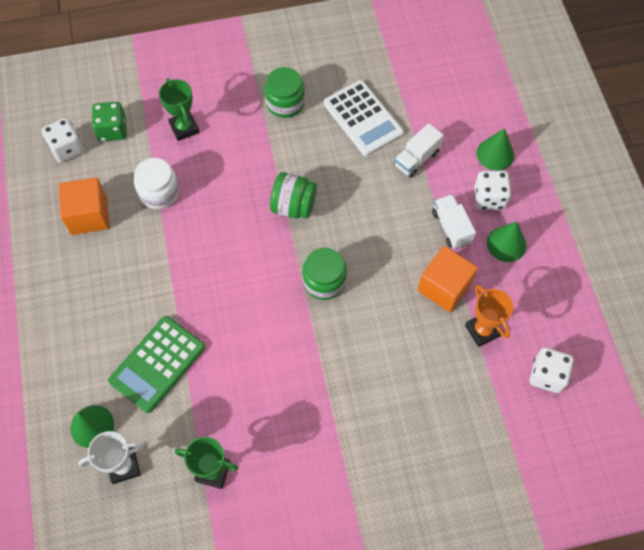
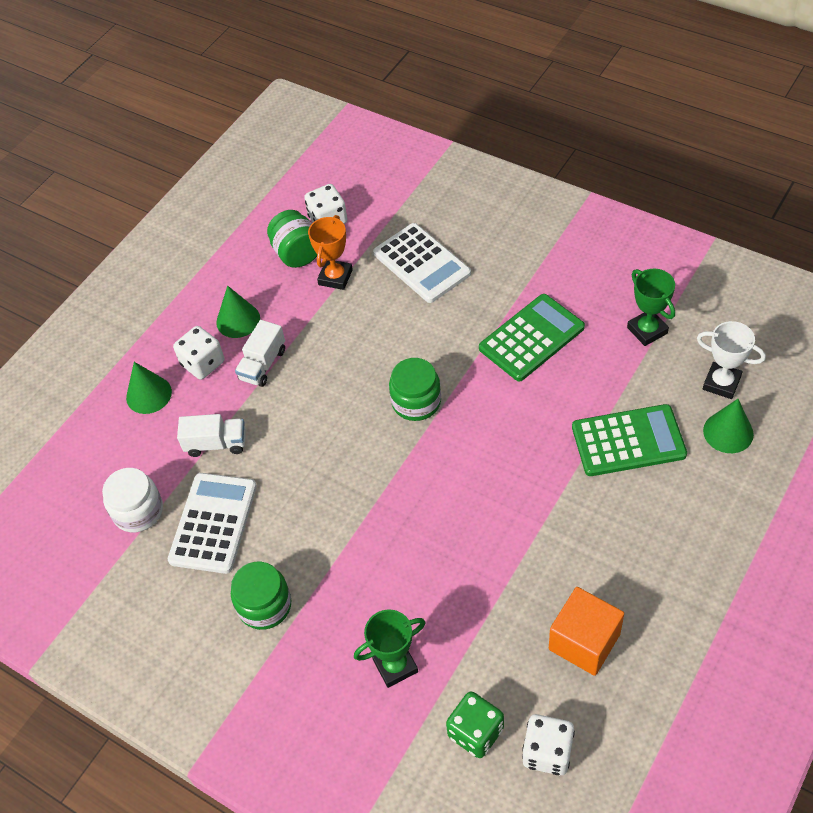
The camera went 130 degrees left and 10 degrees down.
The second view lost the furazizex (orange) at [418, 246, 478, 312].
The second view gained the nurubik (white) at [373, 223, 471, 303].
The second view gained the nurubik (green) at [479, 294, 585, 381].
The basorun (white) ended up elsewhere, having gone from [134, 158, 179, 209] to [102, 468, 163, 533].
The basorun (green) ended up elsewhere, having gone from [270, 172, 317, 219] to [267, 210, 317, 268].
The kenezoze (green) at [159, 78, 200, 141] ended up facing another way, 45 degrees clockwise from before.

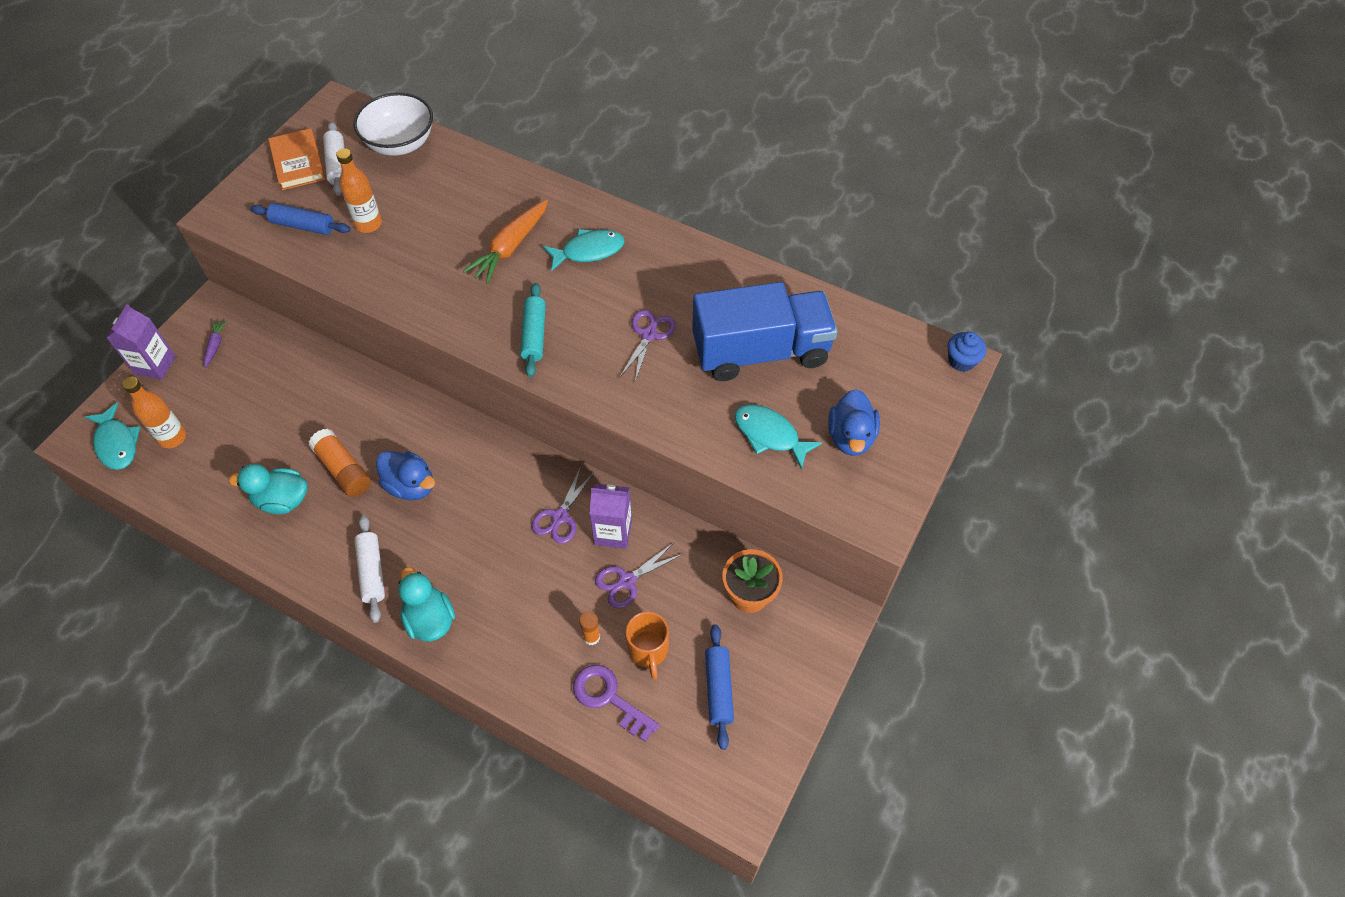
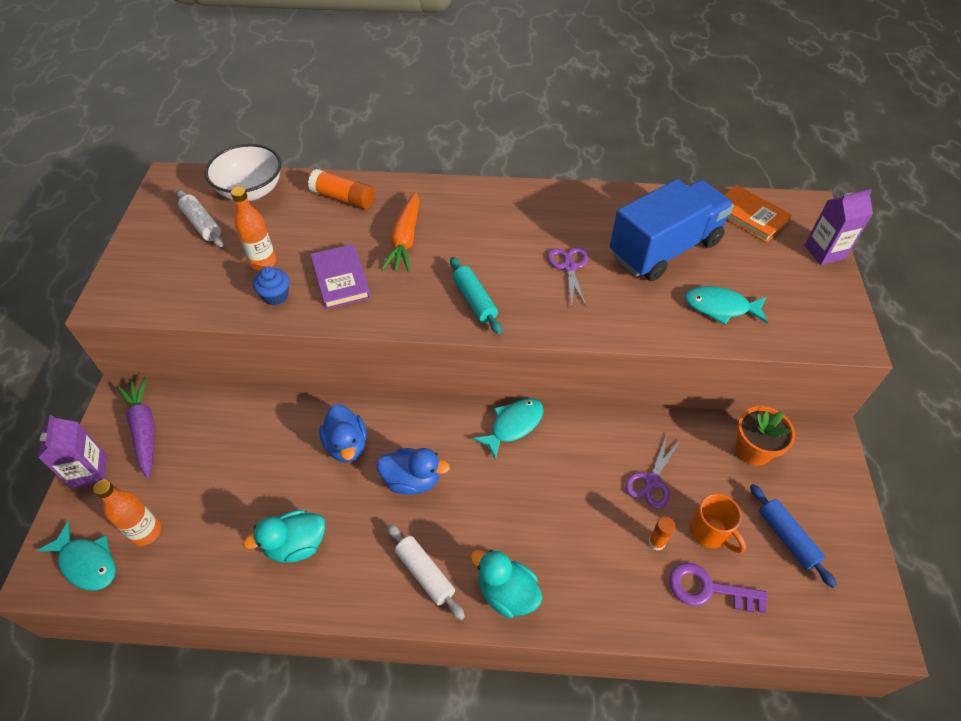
The camera went 25 degrees left and 5 degrees down.
The second view lost the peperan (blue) at [250, 203, 351, 235].
The second view lost the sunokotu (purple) at [531, 467, 595, 544].
The second view gained the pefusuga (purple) at [310, 244, 371, 309].
The pefusuga (orange) ended up elsewhere, having gone from [268, 128, 326, 190] to [724, 185, 792, 243].
The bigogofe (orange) ended up elsewhere, having gone from [309, 429, 371, 497] to [308, 169, 375, 209].
The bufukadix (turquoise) ended up elsewhere, having gone from [543, 229, 625, 272] to [472, 398, 543, 460].
The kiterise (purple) ended up elsewhere, having gone from [589, 484, 632, 549] to [804, 189, 873, 265].
The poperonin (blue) ended up elsewhere, having gone from [828, 389, 880, 456] to [319, 404, 367, 463].
The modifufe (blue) ended up elsewhere, having gone from [947, 332, 986, 372] to [253, 266, 289, 305].
The size of the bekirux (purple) at [204, 320, 227, 368] changed by a factor of 1.99.

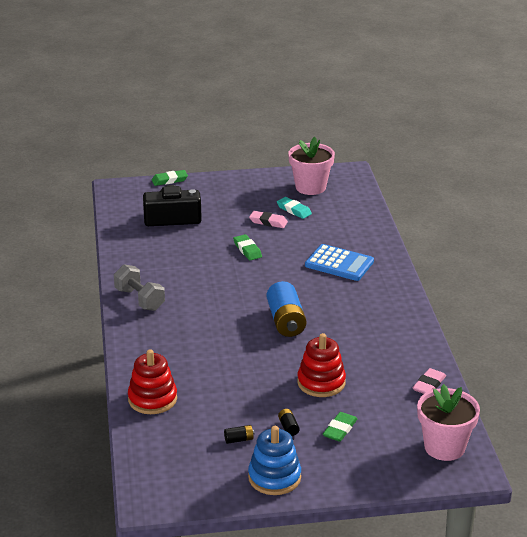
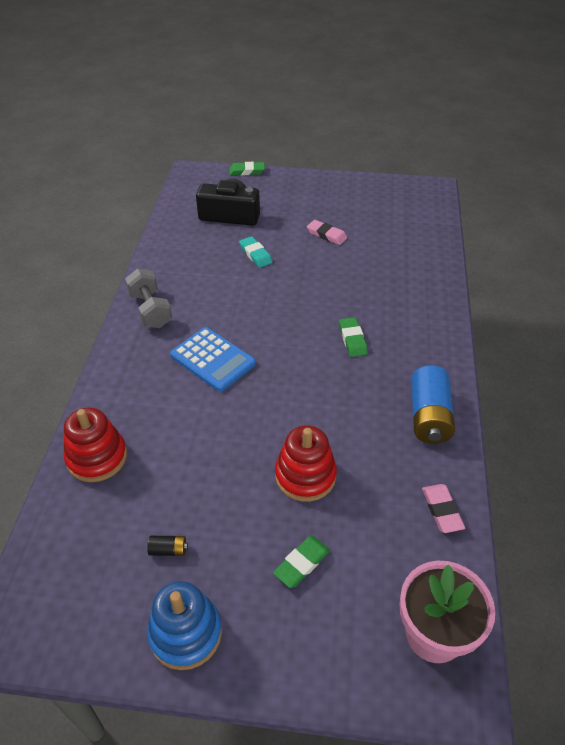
The camera went 15 degrees right and 15 degrees up.
The second view lost the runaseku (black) at [278, 409, 300, 436].
The second view lost the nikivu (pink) at [288, 137, 335, 195].
The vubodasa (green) ended up elsewhere, having gone from [233, 234, 262, 260] to [339, 317, 368, 357].
The runaseku (blue) ended up elsewhere, having gone from [266, 281, 306, 337] to [411, 365, 455, 444].
The vubodasa (turquoise) ended up elsewhere, having gone from [277, 197, 312, 219] to [239, 236, 272, 268].
The nurubik (blue) ended up elsewhere, having gone from [305, 244, 374, 281] to [170, 327, 256, 392].
The vubodasa (pink) at [413, 368, 446, 394] ended up facing another way, 60 degrees counterclockwise from before.

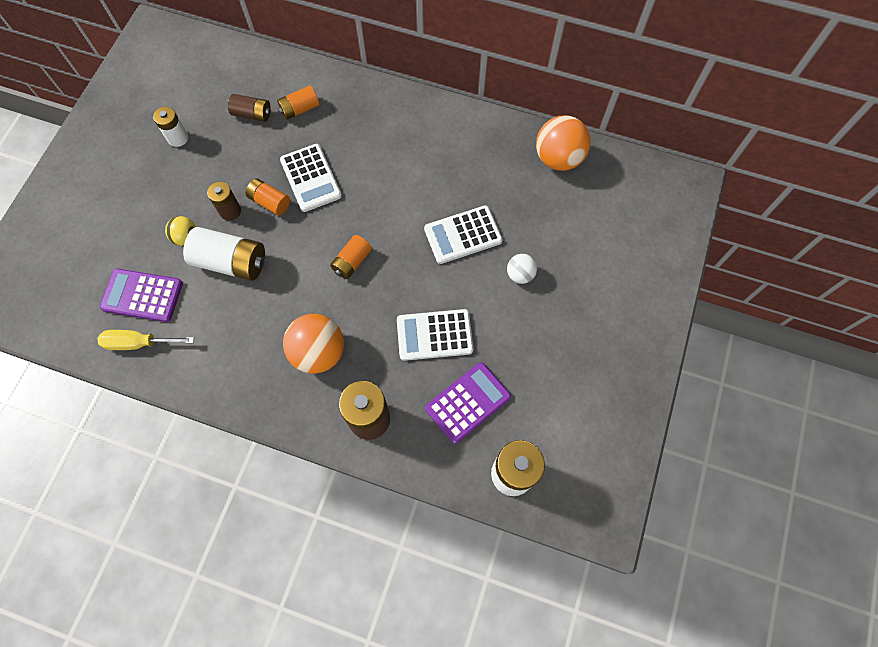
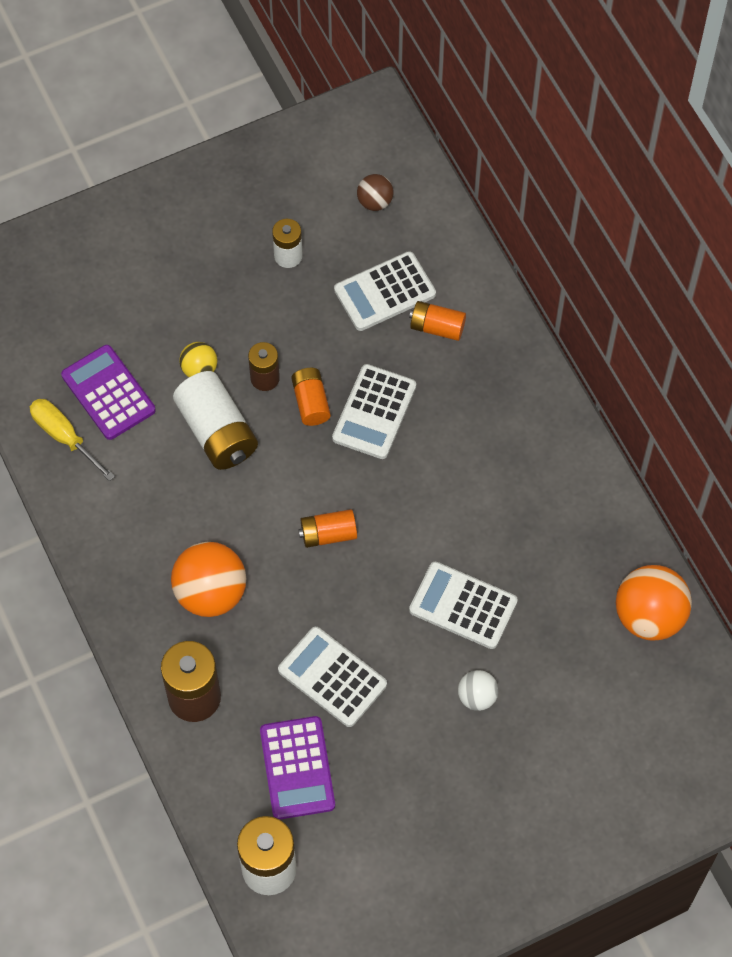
The camera went 45 degrees right and 5 degrees down.
The second view gained the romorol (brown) at [357, 174, 393, 211].
Where the runaseku (brown) stood at [228, 94, 271, 122], the nurubik (white) came to stand at [334, 251, 436, 331].
The nurubik (purple) at [425, 362, 511, 444] ended up facing another way, 75 degrees clockwise from before.

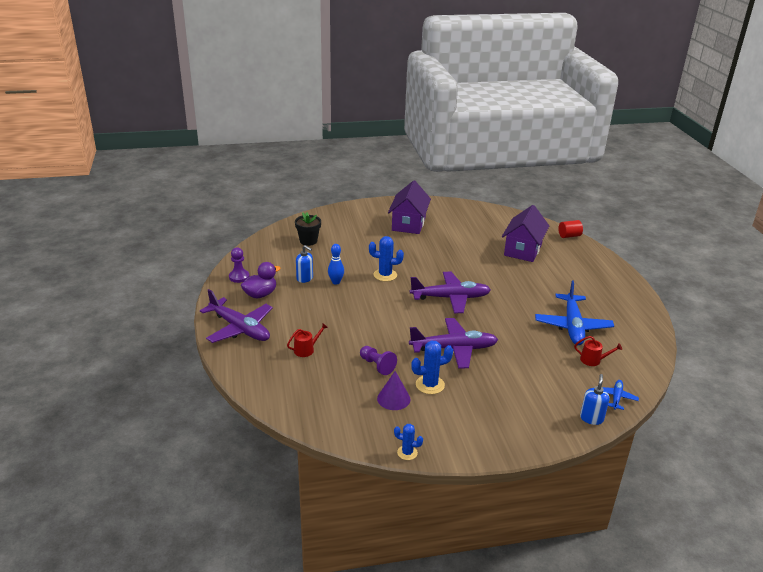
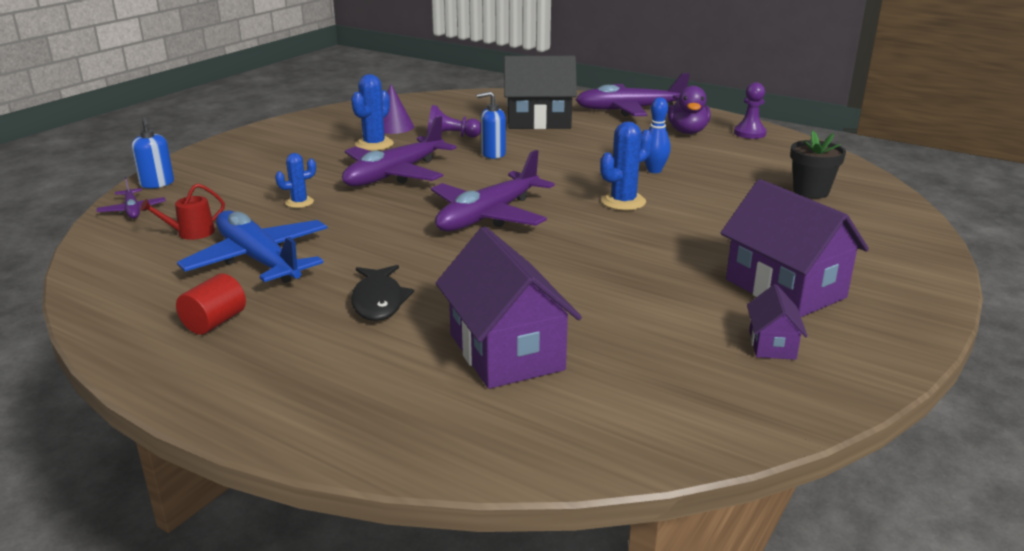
The camera went 135 degrees right and 5 degrees down.
The second view gained the bufukadix (black) at [351, 265, 414, 321].
The second view gained the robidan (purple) at [747, 284, 808, 360].
The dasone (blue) ended up elsewhere, having gone from [296, 245, 313, 283] to [477, 91, 506, 159].
The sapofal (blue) ended up elsewhere, having gone from [394, 424, 423, 460] to [275, 153, 316, 208].
The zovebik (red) ended up elsewhere, having gone from [558, 220, 583, 238] to [176, 274, 246, 335].
Where the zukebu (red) stood at [287, 323, 328, 357], the robidan (black) came to stand at [504, 56, 577, 129].
What was the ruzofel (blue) at [602, 380, 639, 410] turned into the ruzofel (purple) at [97, 177, 166, 219].

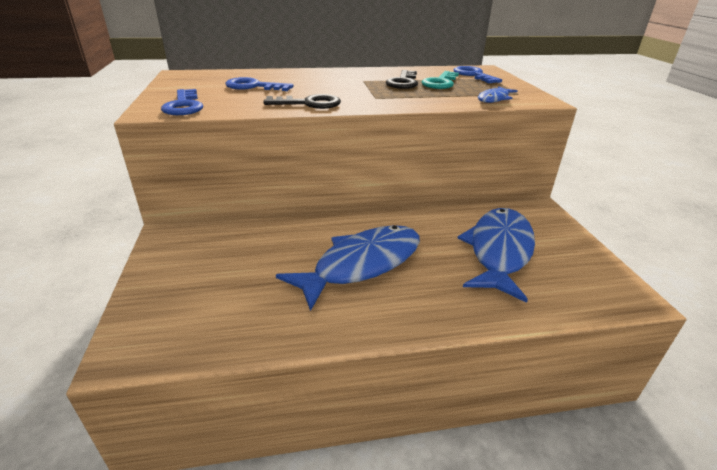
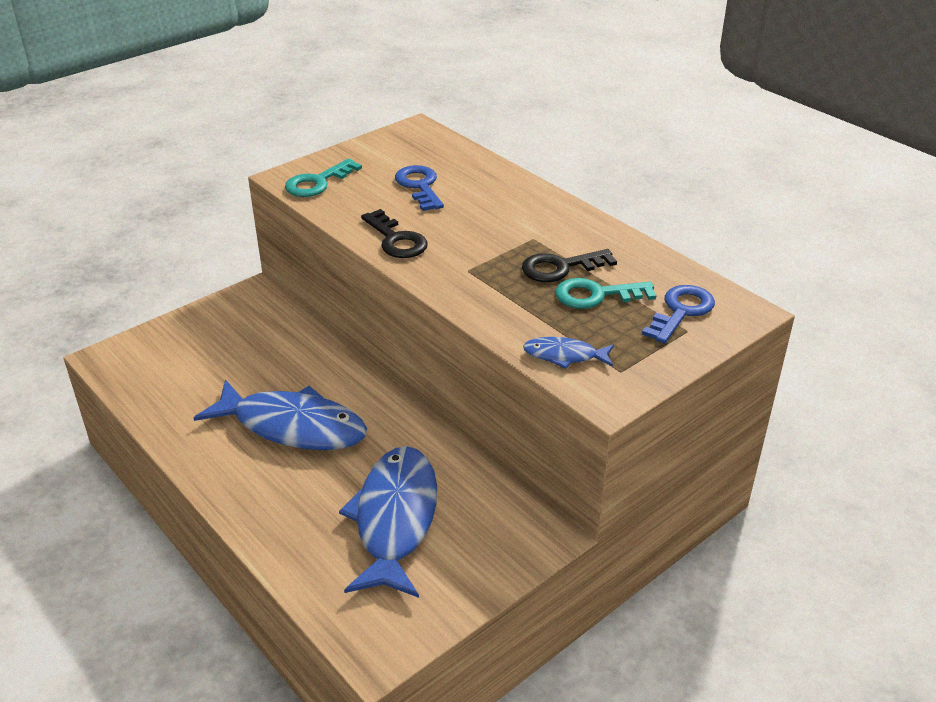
The camera went 60 degrees right and 5 degrees up.
What was the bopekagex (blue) at [161, 89, 203, 115] turned into the bopekagex (turquoise) at [285, 158, 362, 197].
The bufukadix (blue) at [458, 208, 535, 303] ended up facing another way, 75 degrees counterclockwise from before.

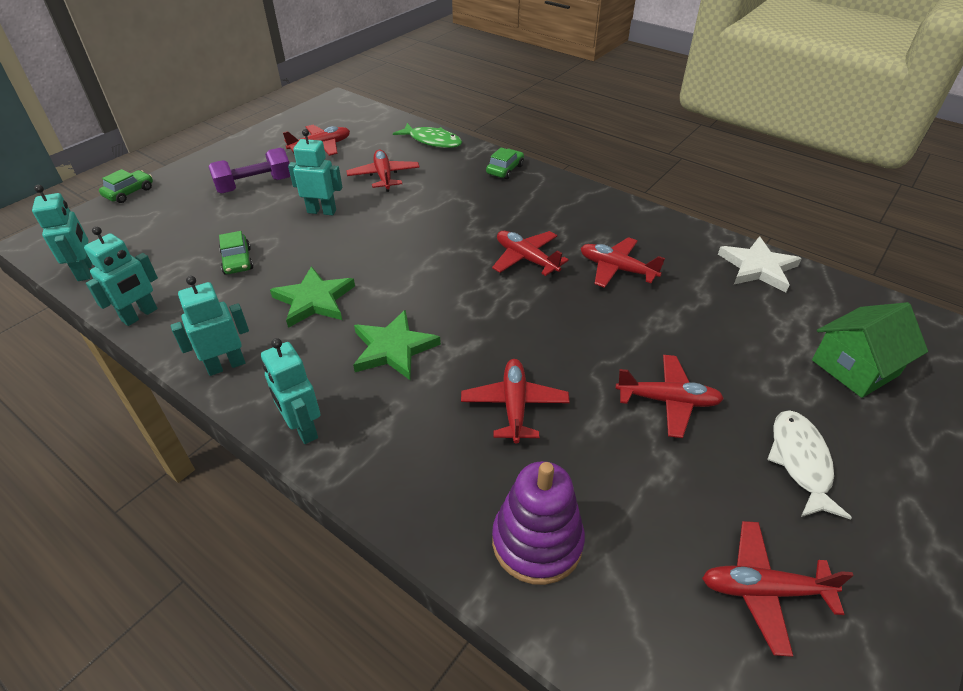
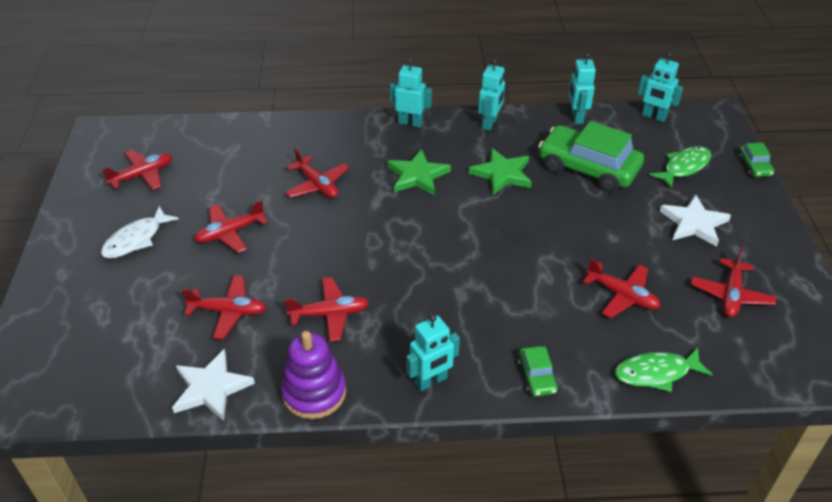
The camera went 140 degrees right and 0 degrees up.
The second view lost the robidan (green) at [812, 302, 928, 398].
The second view gained the bufukadix (green) at [649, 146, 711, 189].
The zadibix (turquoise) ended up elsewhere, having gone from [288, 129, 342, 215] to [406, 314, 460, 391].
The ruzofel (red) ended up elsewhere, having gone from [492, 231, 569, 276] to [182, 275, 266, 339].
The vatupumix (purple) ended up elsewhere, having gone from [492, 461, 585, 585] to [281, 331, 346, 419].
Where the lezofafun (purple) stood at [209, 148, 290, 194], the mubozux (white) came to stand at [660, 194, 731, 247].
The bufukadix (white) at [767, 410, 852, 520] ended up facing another way, 75 degrees clockwise from before.
The size of the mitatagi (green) at [219, 231, 254, 275] changed by a factor of 2.20.

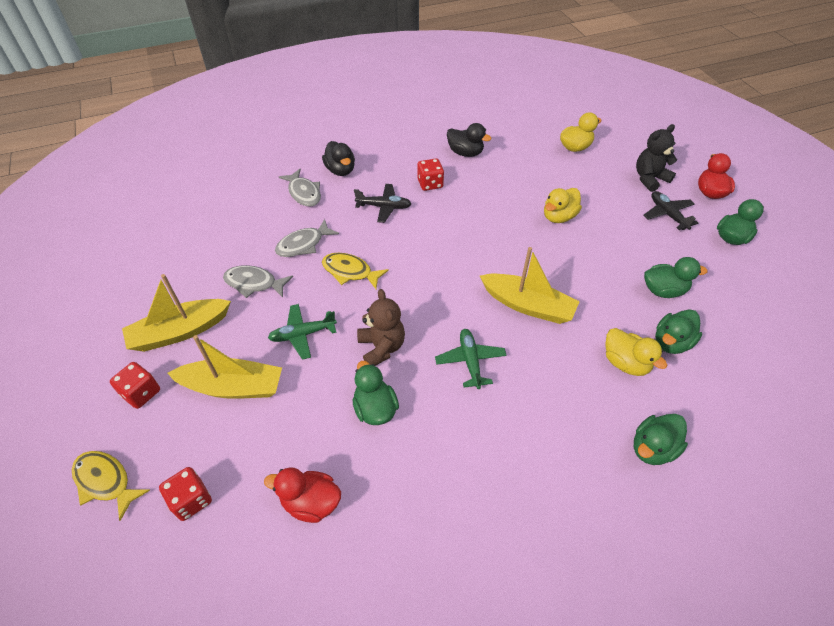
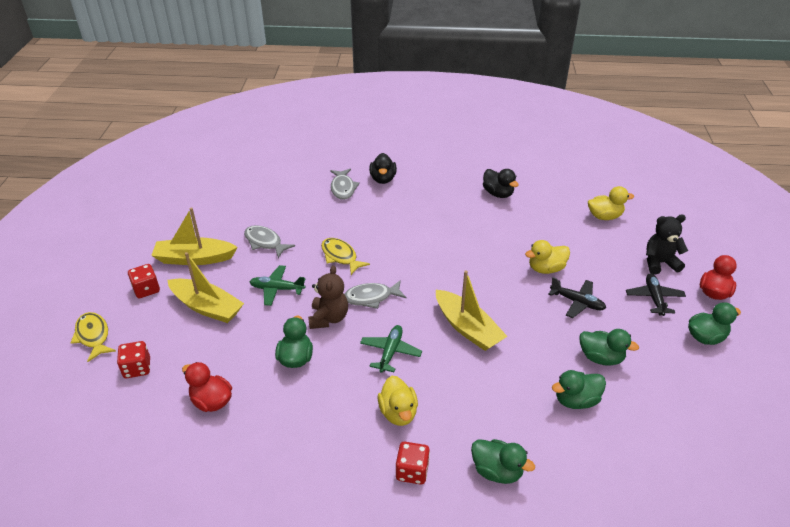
The camera went 25 degrees right and 10 degrees down.
The bufukadix (grey) ended up elsewhere, having gone from [275, 219, 339, 257] to [344, 280, 407, 309].
The ruzofel (black) ended up elsewhere, having gone from [354, 184, 411, 223] to [549, 277, 606, 318].
The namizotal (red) ended up elsewhere, having gone from [417, 158, 444, 191] to [396, 442, 430, 485].
The poperonin (yellow) ended up elsewhere, having gone from [605, 328, 667, 376] to [378, 376, 418, 426].
The poperonin (green) at [634, 414, 688, 465] ended up facing another way, 135 degrees counterclockwise from before.

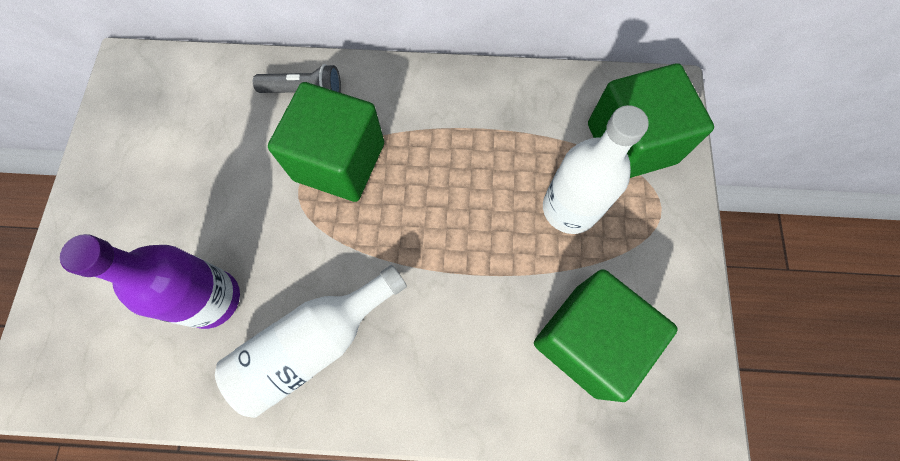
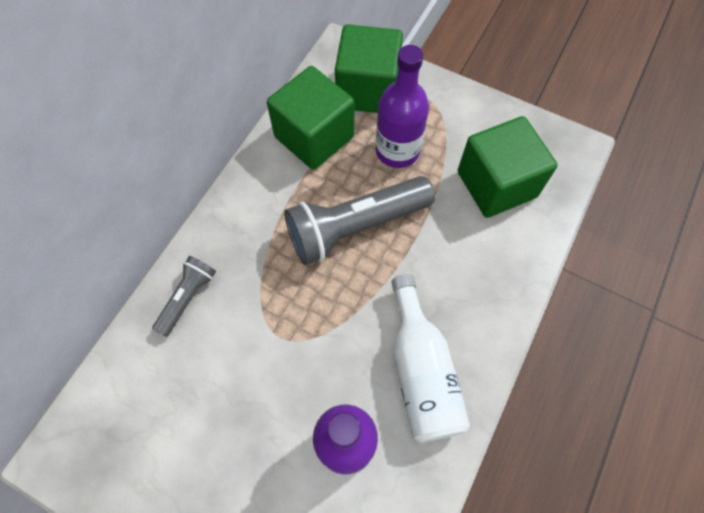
The camera went 65 degrees left and 5 degrees down.
The second view gained the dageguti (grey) at [284, 176, 435, 265].
The furazizex (green) ended up elsewhere, having gone from [268, 82, 384, 202] to [267, 66, 355, 170].
What was the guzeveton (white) at [543, 105, 649, 234] turned into the guzeveton (purple) at [376, 45, 429, 168].

